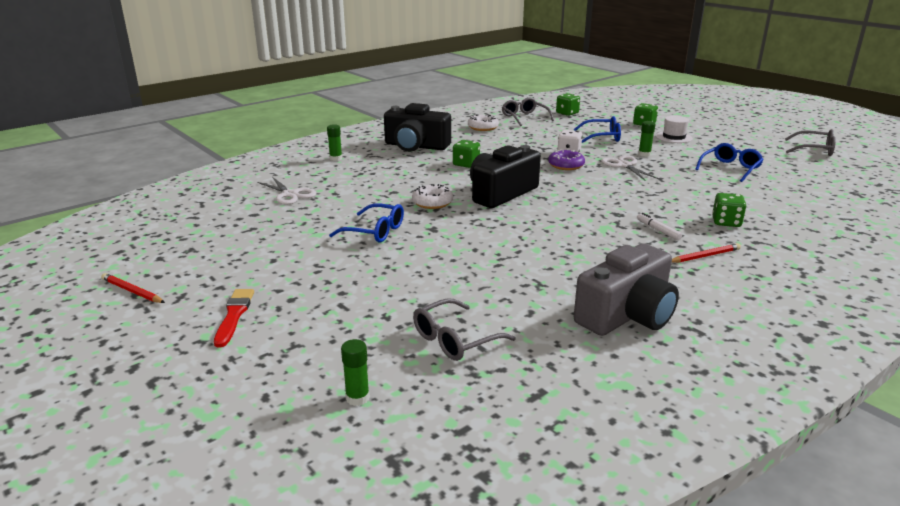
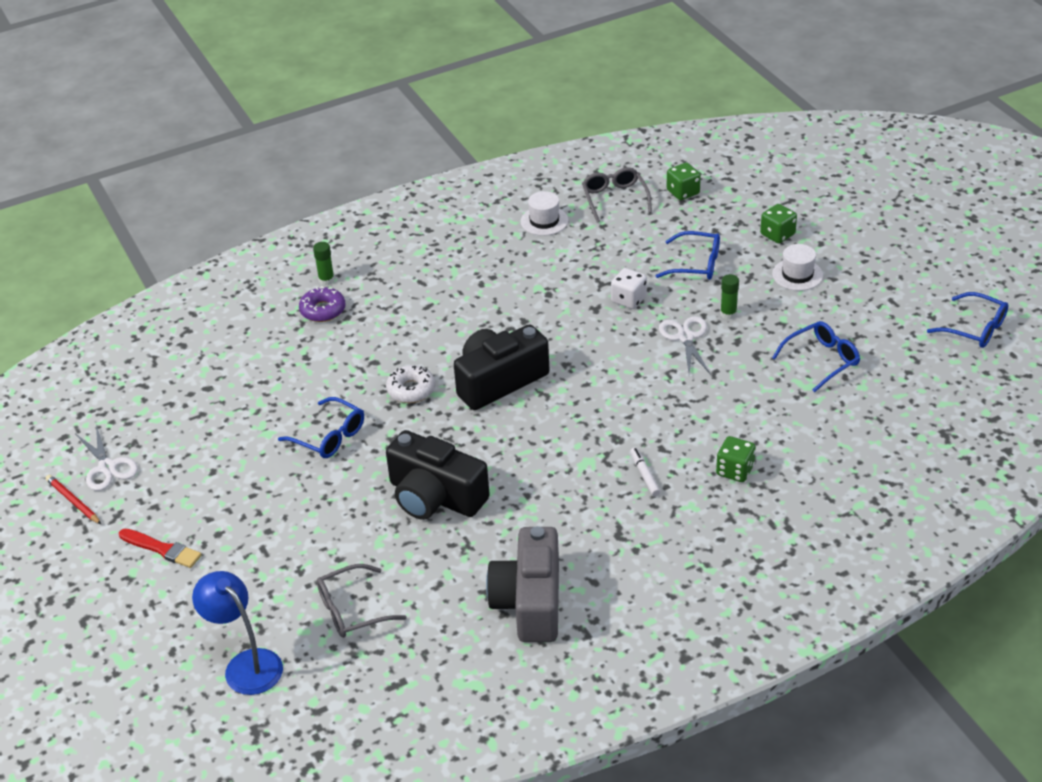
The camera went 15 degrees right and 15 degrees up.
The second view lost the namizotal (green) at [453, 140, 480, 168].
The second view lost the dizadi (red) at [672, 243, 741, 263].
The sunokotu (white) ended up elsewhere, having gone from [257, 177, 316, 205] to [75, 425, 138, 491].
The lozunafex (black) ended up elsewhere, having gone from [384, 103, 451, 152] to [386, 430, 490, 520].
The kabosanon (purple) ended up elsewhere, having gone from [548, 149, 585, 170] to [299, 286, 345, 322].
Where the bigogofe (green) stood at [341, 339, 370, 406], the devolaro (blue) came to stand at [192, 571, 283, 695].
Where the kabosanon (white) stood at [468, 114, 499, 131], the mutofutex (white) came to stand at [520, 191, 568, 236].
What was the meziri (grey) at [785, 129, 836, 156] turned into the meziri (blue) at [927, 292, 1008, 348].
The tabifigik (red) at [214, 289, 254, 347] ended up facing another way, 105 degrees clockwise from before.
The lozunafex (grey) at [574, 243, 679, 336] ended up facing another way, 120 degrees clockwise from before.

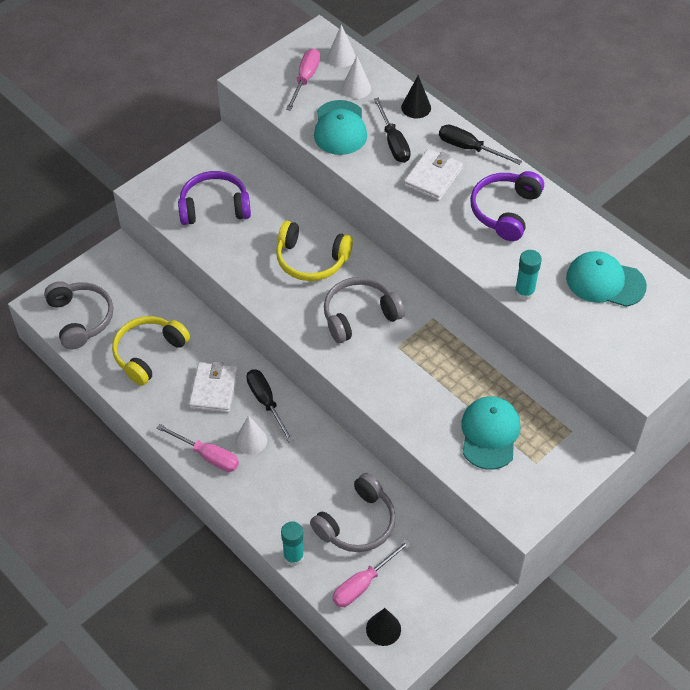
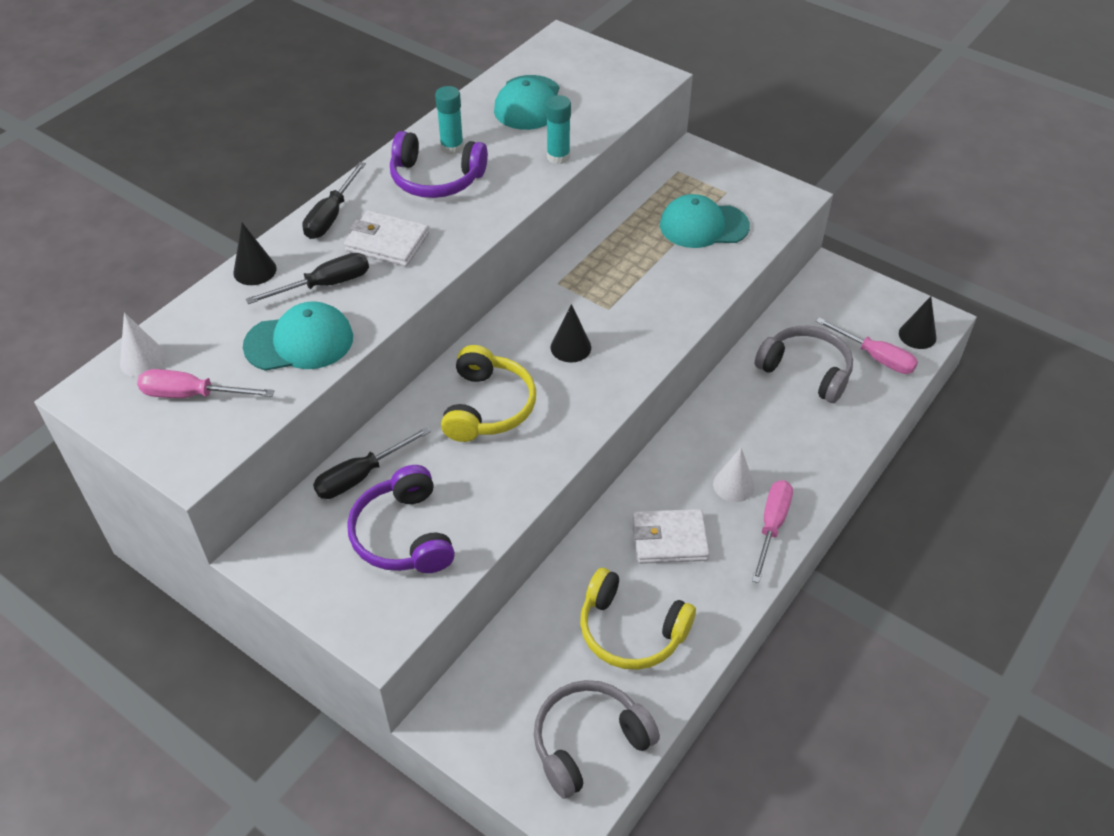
The camera went 100 degrees left and 5 degrees down.
The second view lost the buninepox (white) at [342, 56, 371, 99].
The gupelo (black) ended up elsewhere, having gone from [246, 369, 294, 442] to [313, 427, 431, 499].
The bigogofe (turquoise) ended up elsewhere, having gone from [281, 521, 304, 566] to [435, 86, 464, 155].
Where the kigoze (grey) stood at [324, 277, 405, 343], the buninepox (black) came to stand at [551, 304, 591, 362].

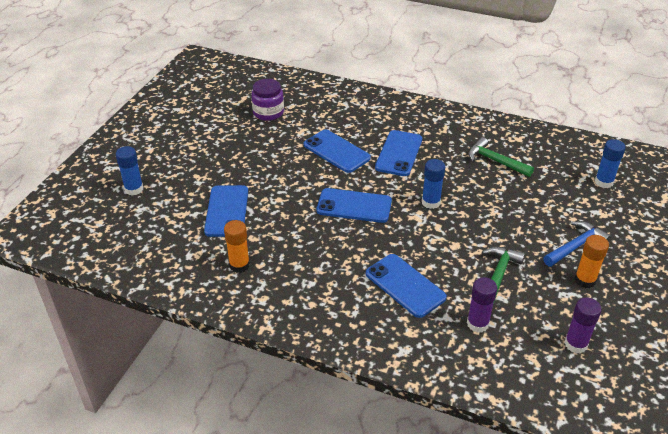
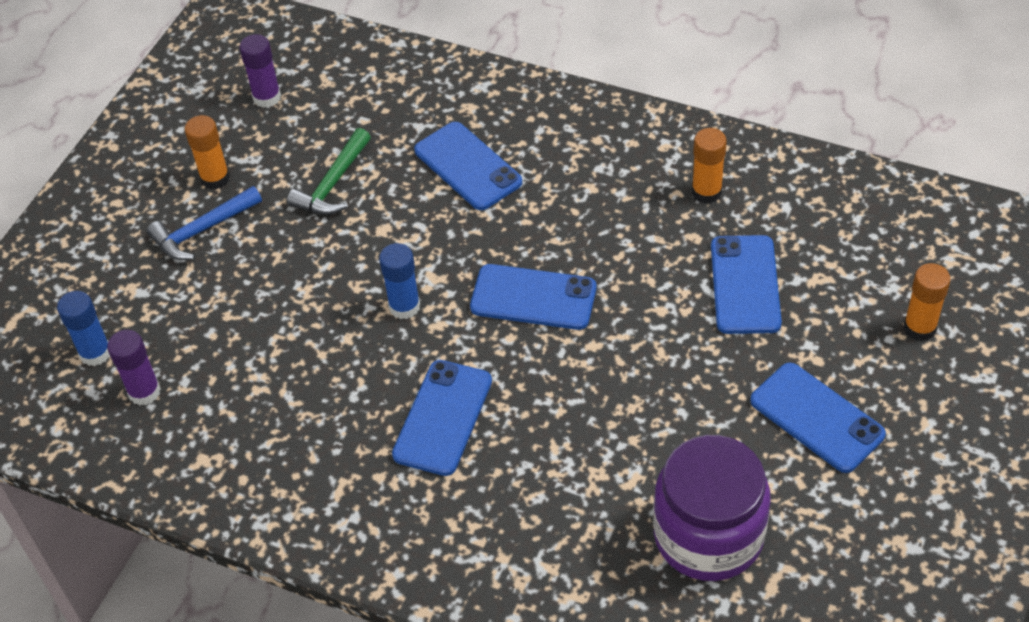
The camera went 175 degrees left and 10 degrees up.
The second view lost the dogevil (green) at [468, 137, 534, 177].
The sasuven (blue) ended up elsewhere, having gone from [304, 129, 371, 173] to [750, 362, 886, 473].
The bigogofe (purple) ended up elsewhere, having gone from [467, 277, 497, 333] to [107, 330, 161, 406].
What was the bigogofe (blue) at [116, 146, 143, 196] turned into the bigogofe (orange) at [903, 263, 951, 341].
The size of the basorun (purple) at [251, 79, 284, 121] changed by a factor of 1.64.

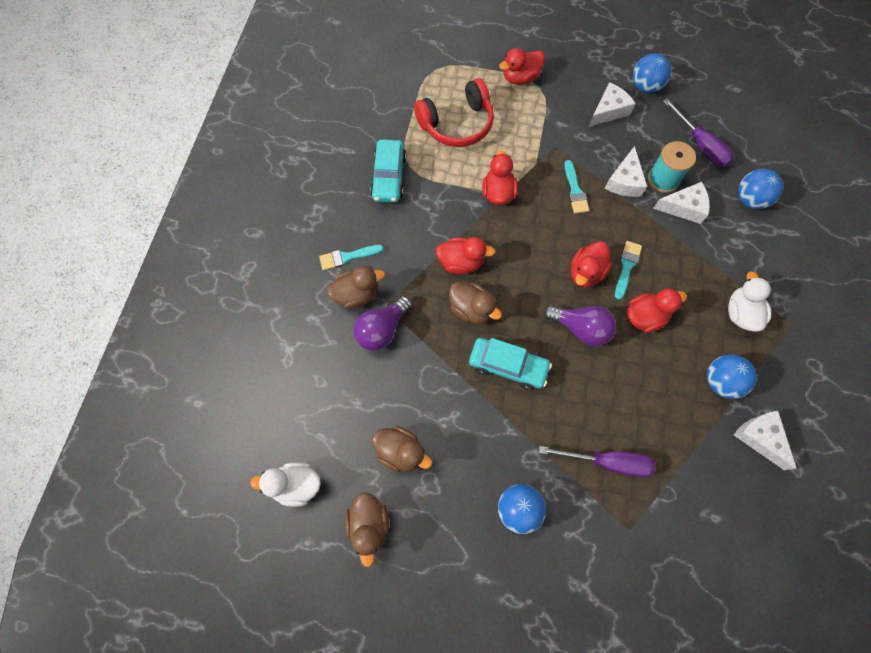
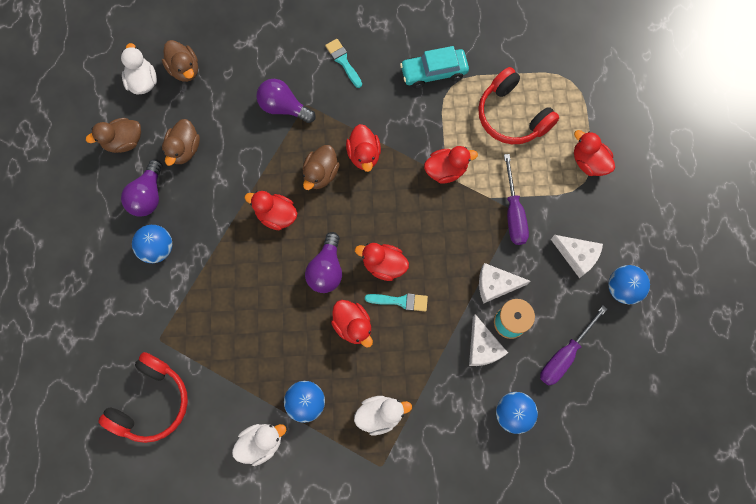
The camera went 75 degrees right and 5 degrees up.
The second view lost the tabifigik (turquoise) at [564, 160, 589, 214].
The second view gained the kigoze (red) at [98, 352, 188, 443].
The second view gained the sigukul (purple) at [121, 159, 162, 217].
The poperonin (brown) ended up elsewhere, having gone from [327, 266, 385, 309] to [162, 40, 198, 82].
The gupelo (purple) ended up elsewhere, having gone from [539, 446, 656, 477] to [504, 154, 529, 245].
Where the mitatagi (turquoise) stood at [469, 338, 552, 390], the poperonin (red) came to stand at [245, 191, 297, 230].
Where the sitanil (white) stood at [734, 411, 796, 470], the poperonin (white) came to stand at [232, 424, 286, 466].

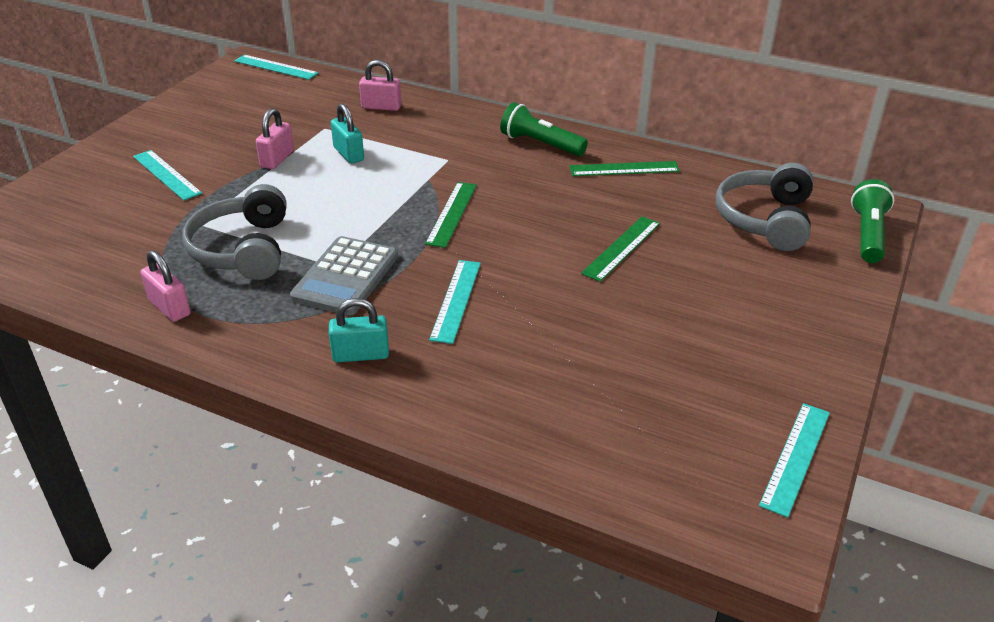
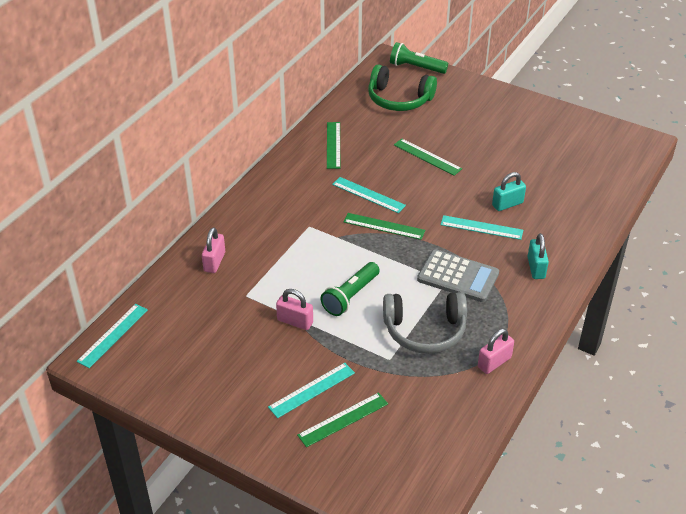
The camera went 85 degrees left and 5 degrees up.
The second view gained the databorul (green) at [297, 392, 388, 447].
The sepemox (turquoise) ended up elsewhere, having gone from [331, 103, 364, 164] to [492, 172, 526, 211].
The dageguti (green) ended up elsewhere, having gone from [500, 102, 588, 156] to [321, 262, 380, 316].
The databorul (turquoise) ended up elsewhere, having gone from [759, 403, 830, 518] to [332, 177, 406, 213].
What was the kigoze (grey) at [716, 163, 813, 251] turned into the kigoze (green) at [368, 64, 437, 111].

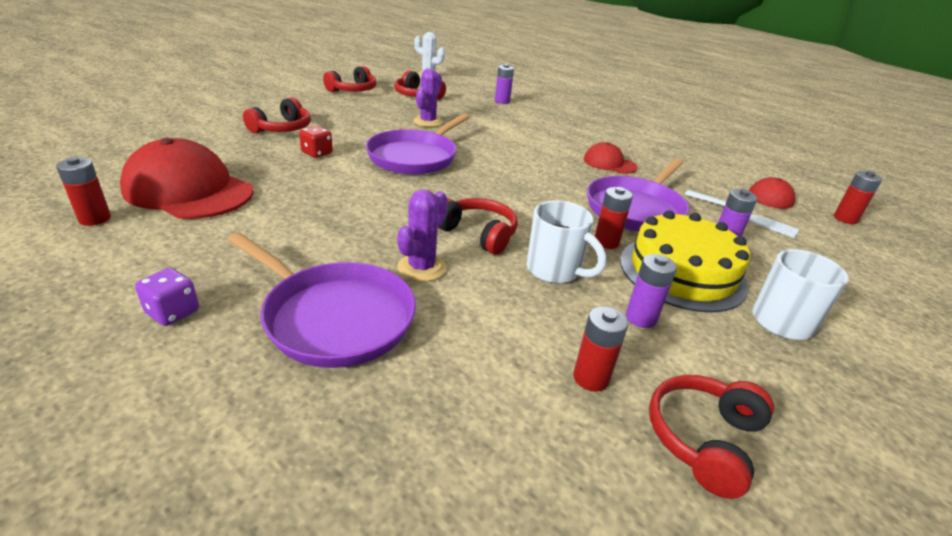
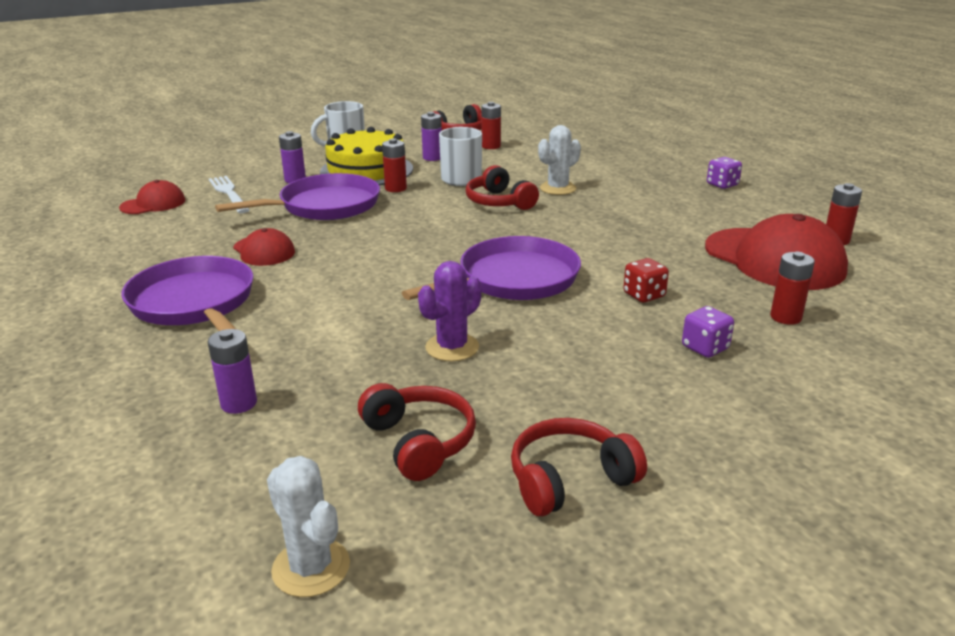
The camera went 155 degrees left and 5 degrees down.
The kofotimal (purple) ended up elsewhere, having gone from [227, 232, 416, 368] to [121, 256, 254, 331].
The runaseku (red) ended up elsewhere, having gone from [834, 171, 882, 224] to [770, 252, 815, 325].
Where the kigoze (red) stood at [243, 97, 311, 133], the namizotal (purple) came to stand at [682, 306, 734, 358].
What was the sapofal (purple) at [397, 189, 448, 282] turned into the sapofal (white) at [538, 125, 581, 195].

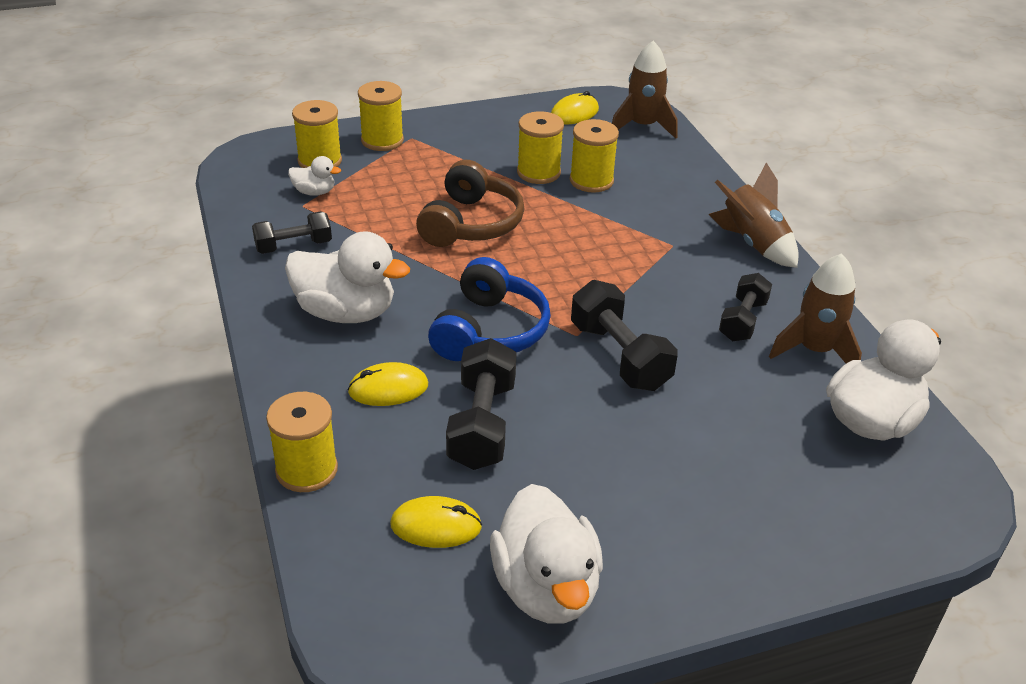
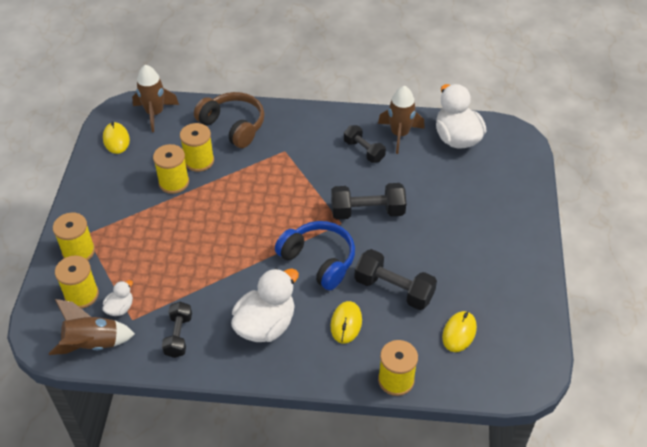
The camera went 65 degrees left and 10 degrees up.
The second view lost the poperonin (white) at [490, 484, 603, 624].
The kigoze (brown) ended up elsewhere, having gone from [416, 160, 524, 247] to [194, 92, 265, 148].
The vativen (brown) ended up elsewhere, having gone from [708, 163, 799, 268] to [49, 299, 135, 355].

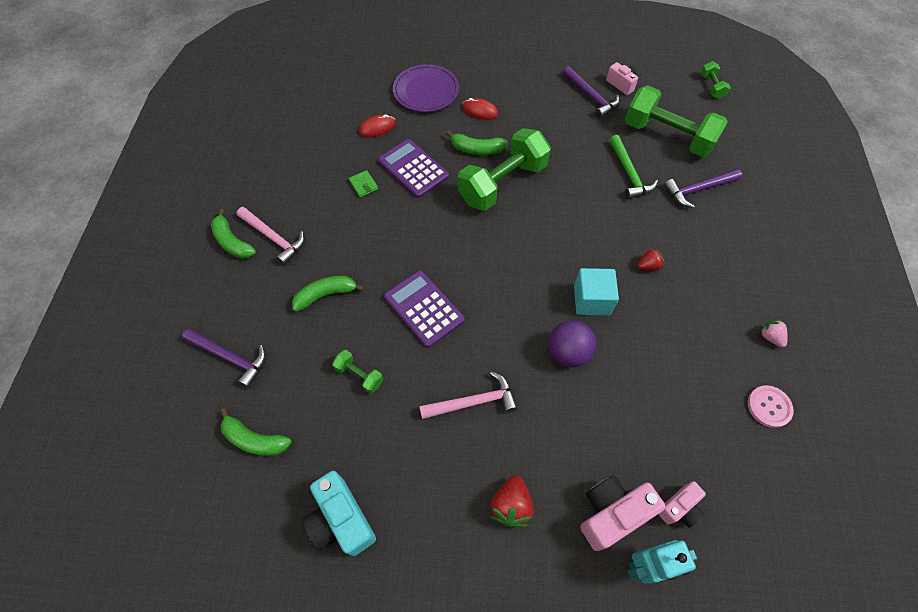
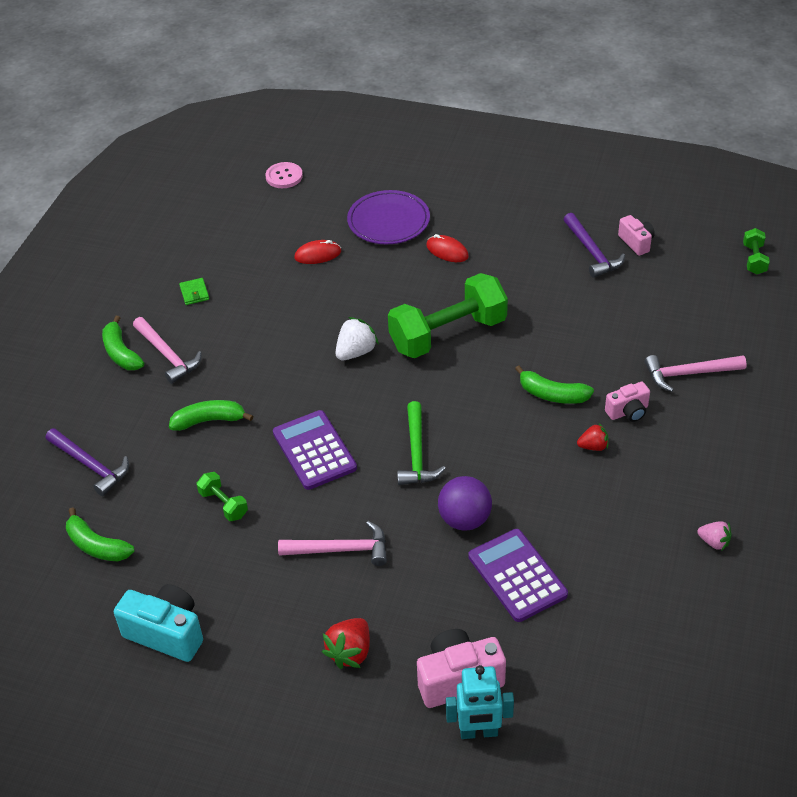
The camera went 15 degrees right and 15 degrees down.
The second view lost the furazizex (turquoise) at [574, 268, 619, 316].
The second view lost the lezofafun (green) at [625, 85, 728, 157].
The second view gained the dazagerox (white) at [336, 317, 379, 361].
The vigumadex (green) ended up elsewhere, having gone from [349, 170, 378, 197] to [179, 278, 209, 305].
The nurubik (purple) ended up elsewhere, having gone from [378, 139, 449, 198] to [469, 529, 568, 622].
The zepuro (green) ended up elsewhere, having gone from [446, 131, 508, 155] to [515, 366, 594, 404].
The dogevil (green) ended up elsewhere, having gone from [609, 135, 658, 199] to [397, 401, 446, 485].
The lozunafex (pink) ended up elsewhere, having gone from [658, 481, 706, 527] to [605, 382, 650, 422].
The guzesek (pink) ended up elsewhere, having gone from [748, 385, 794, 428] to [266, 162, 303, 188].
What was the dogevil (purple) at [664, 169, 742, 208] turned into the dogevil (pink) at [645, 355, 747, 392].
The lozunafex (turquoise) at [302, 471, 376, 556] ended up facing another way, 135 degrees clockwise from before.
The dazagerox (pink) at [759, 320, 787, 347] ended up facing another way, 135 degrees clockwise from before.

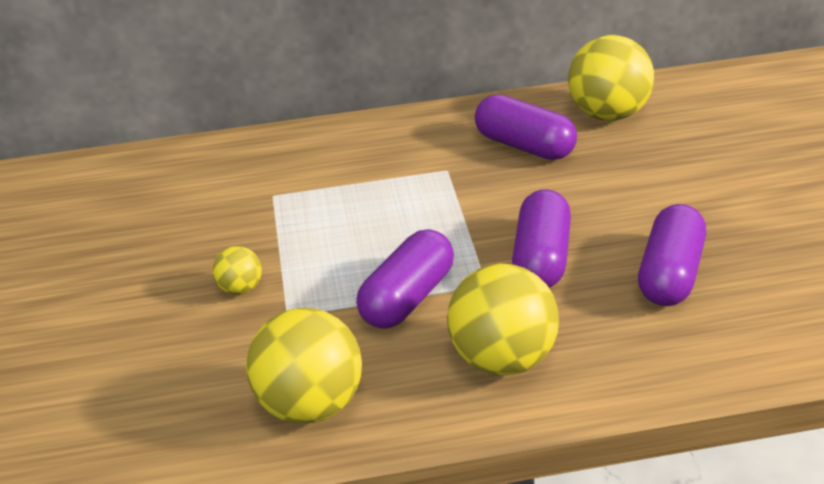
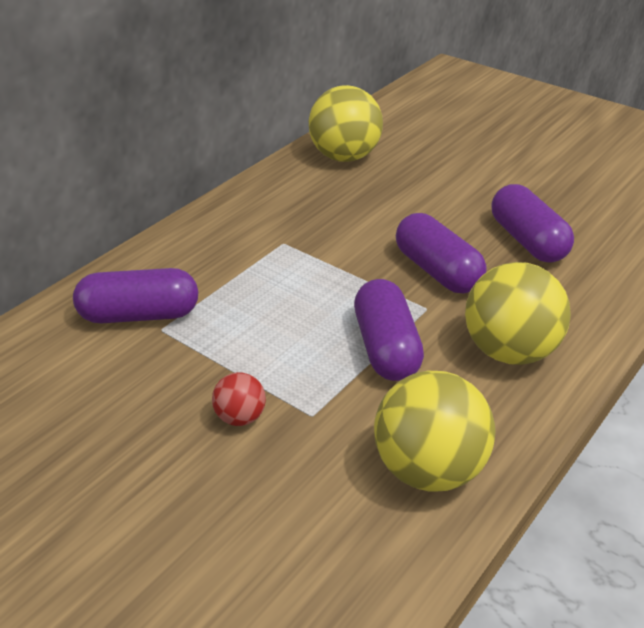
The camera went 45 degrees left and 0 degrees up.
The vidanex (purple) ended up elsewhere, having gone from [475, 95, 577, 160] to [73, 268, 198, 323].
What was the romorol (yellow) at [213, 246, 262, 295] turned into the romorol (red) at [212, 372, 266, 426].

